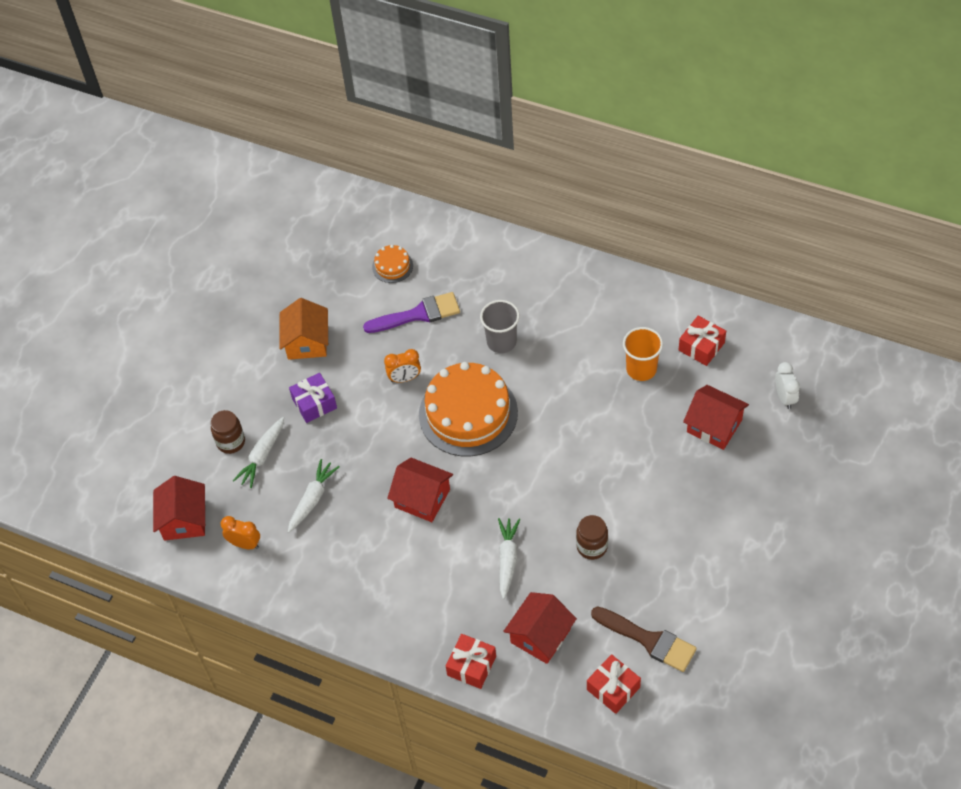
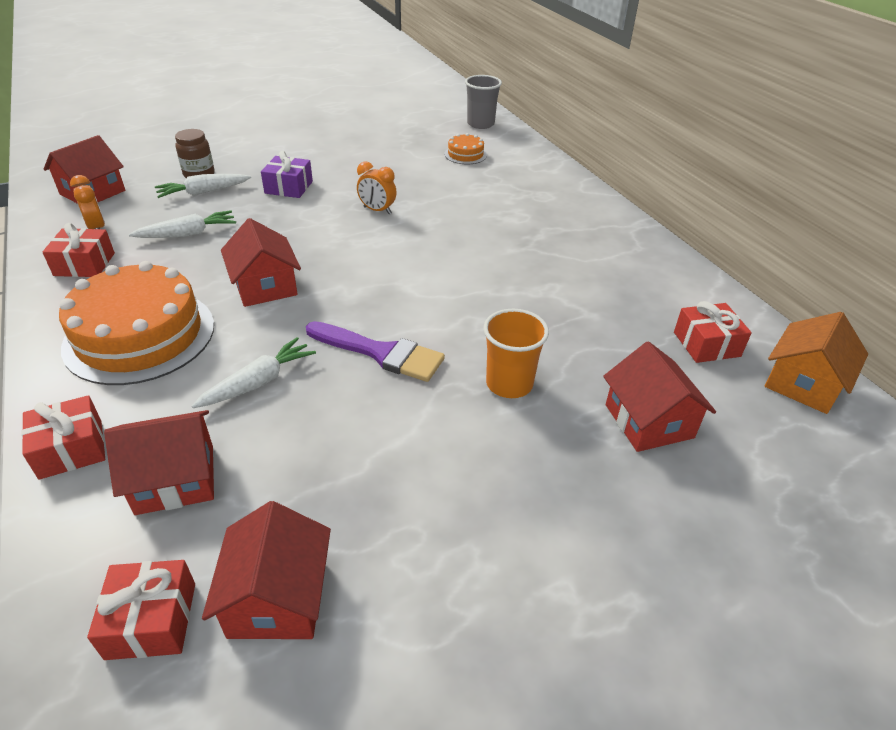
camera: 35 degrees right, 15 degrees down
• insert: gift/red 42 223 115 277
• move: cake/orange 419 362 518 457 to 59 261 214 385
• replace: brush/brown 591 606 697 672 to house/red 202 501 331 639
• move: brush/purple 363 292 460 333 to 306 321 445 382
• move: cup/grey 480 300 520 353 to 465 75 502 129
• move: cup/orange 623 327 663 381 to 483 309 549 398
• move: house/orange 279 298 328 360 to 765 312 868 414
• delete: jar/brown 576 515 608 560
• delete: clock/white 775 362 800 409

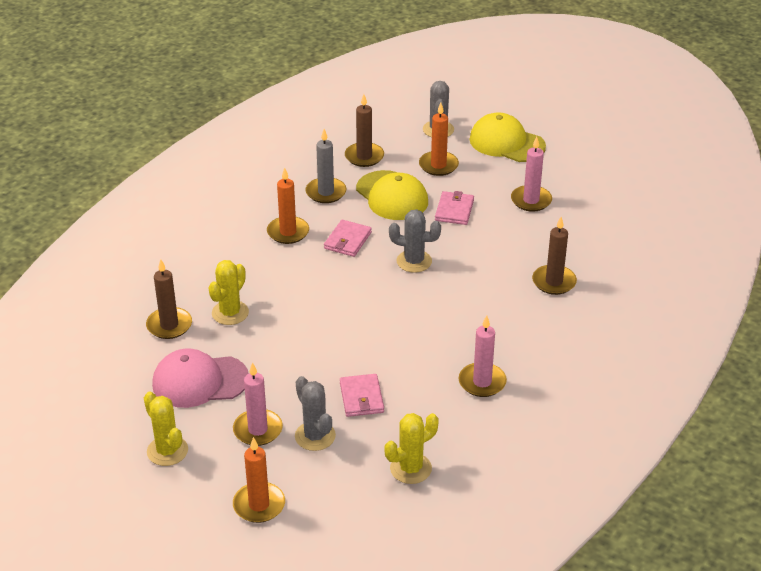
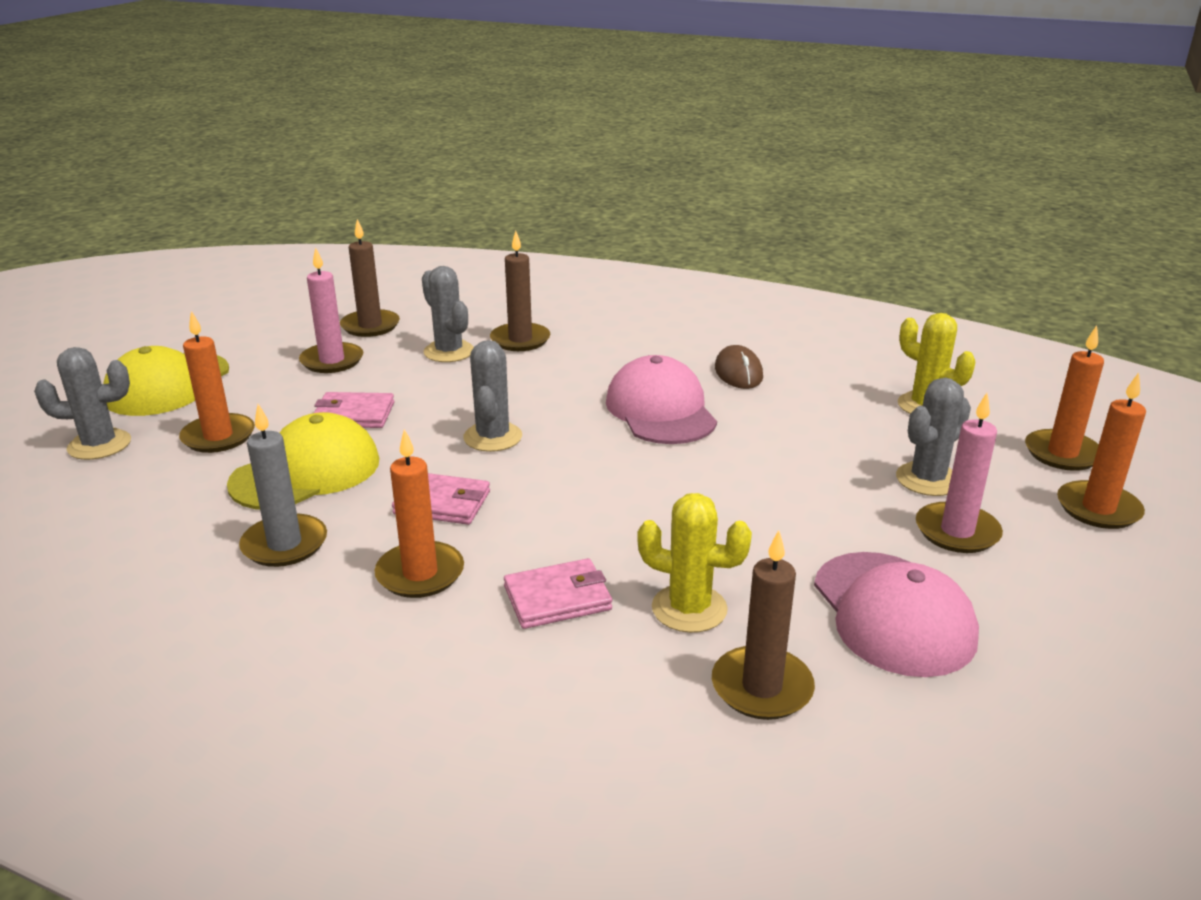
camera: 100 degrees left, 10 degrees down
• move: candle/brown 345 94 384 167 to 340 219 400 337
• insert: cactus/grey 422 266 474 362
• move: wallet/pink 340 374 384 417 to 504 558 612 629
• insert: cap/pink 606 355 717 444
• replace: candle/pink 459 315 507 397 to mouse/brown 715 345 763 389
• insert: candle/orange 1025 325 1104 471
• delete: cactus/yellow 144 392 188 466

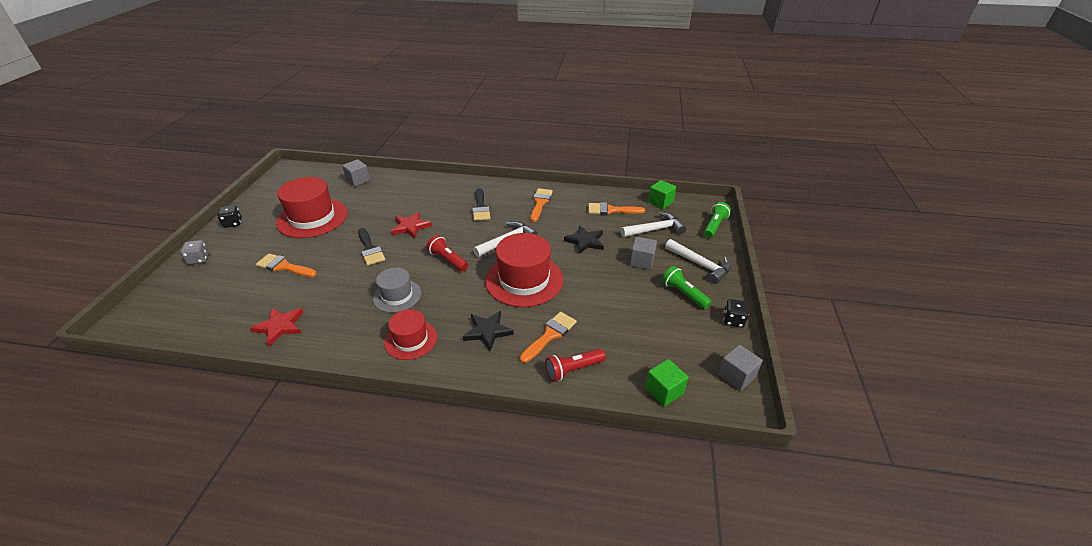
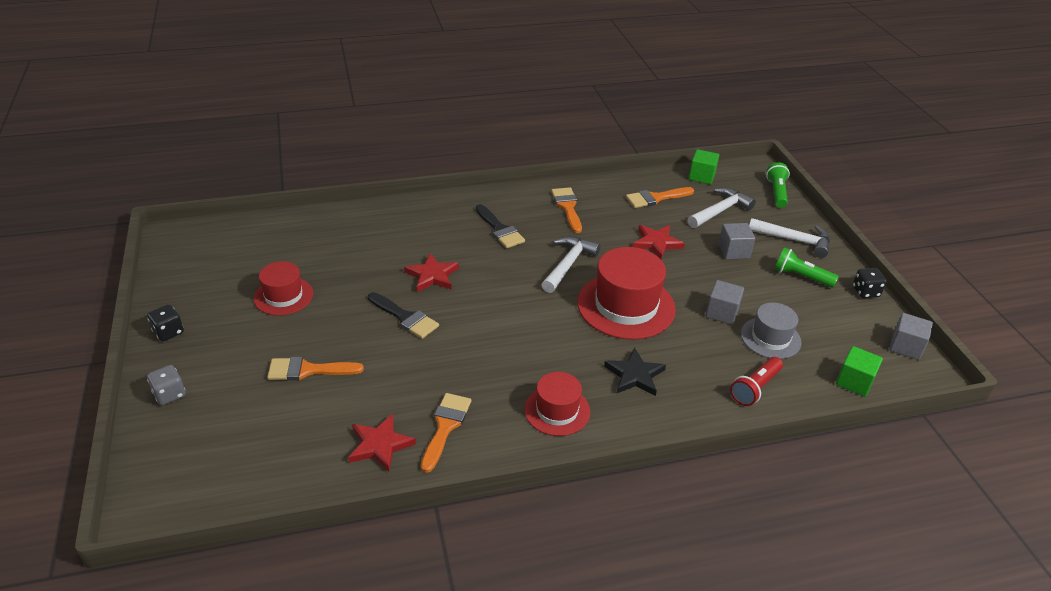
camera: 25 degrees left, 0 degrees up
• resize: hat/red 276 177 348 238 = 254 261 313 316 x0.59
• move: brush/orange 520 312 577 363 to 421 393 471 473
• recolor: star/black 564 225 604 254 to star/red 633 225 685 259
• move: cube/grey 342 159 370 187 to 705 280 744 325
• move: hat/grey 373 267 421 313 to 741 302 801 359
• delete: flashlight/red 427 235 468 272

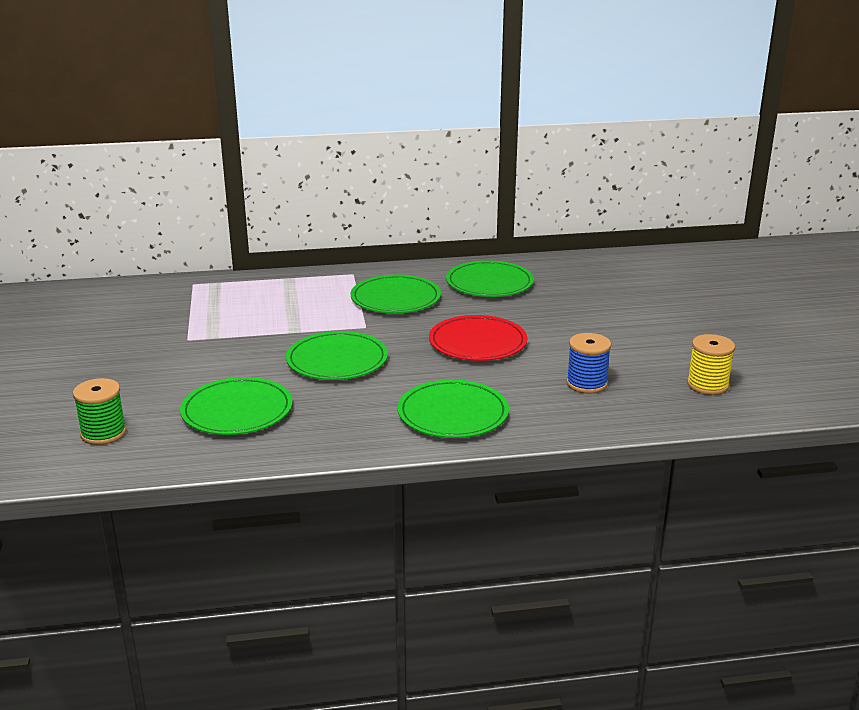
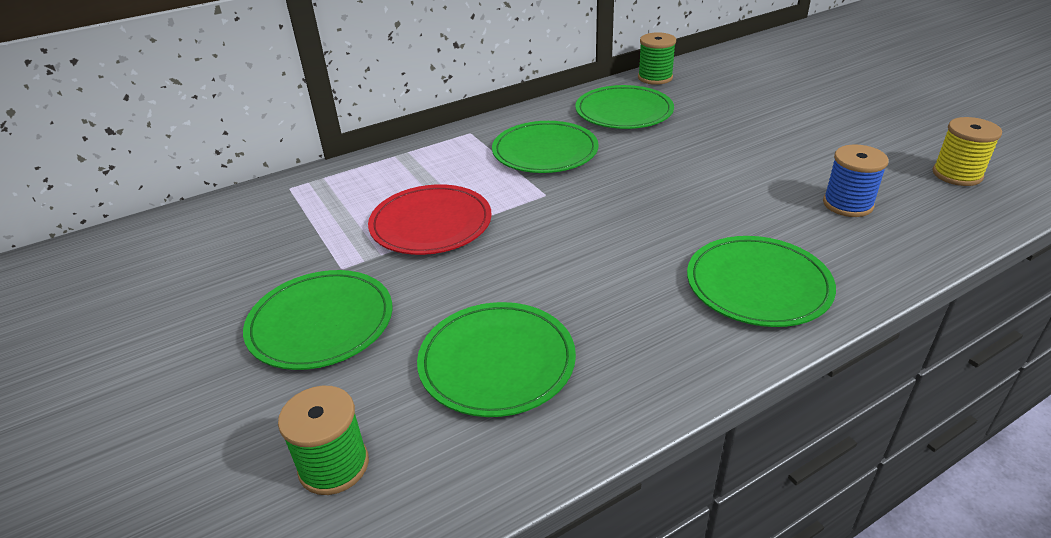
camera: 20 degrees left, 10 degrees up
• move: plate/green 286 331 388 380 to 243 270 392 370
• move: plate/red 429 315 527 361 to 368 184 492 255
• insert: spool/green 638 32 676 85

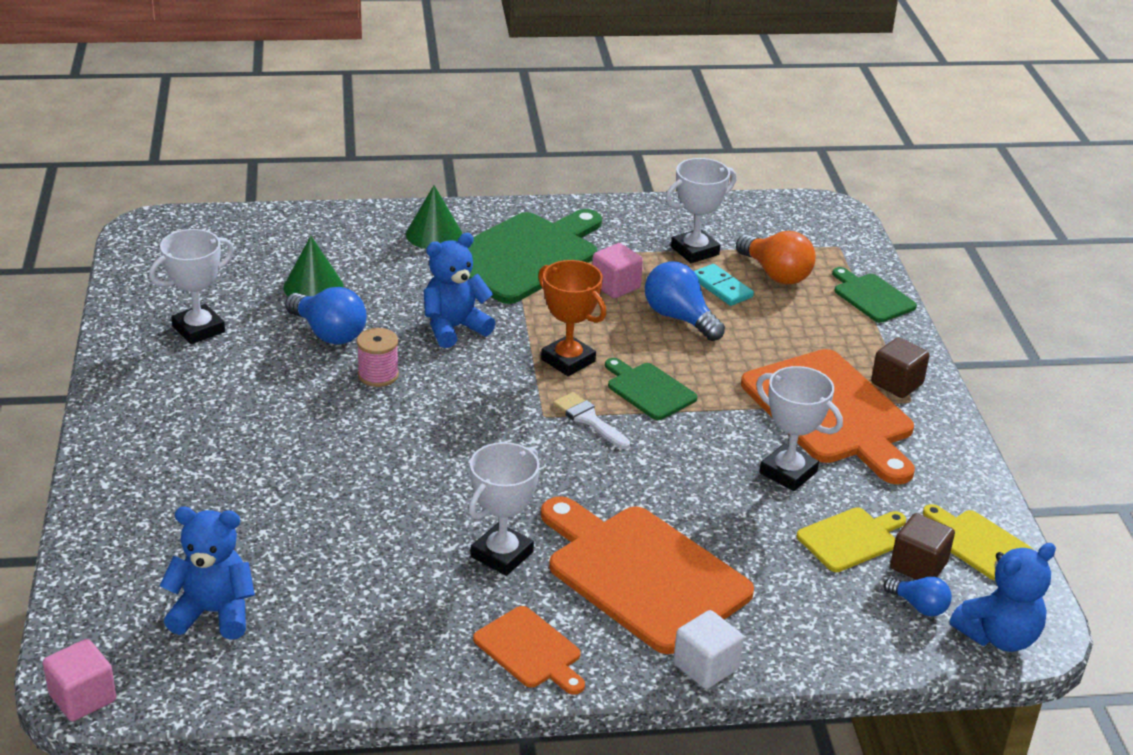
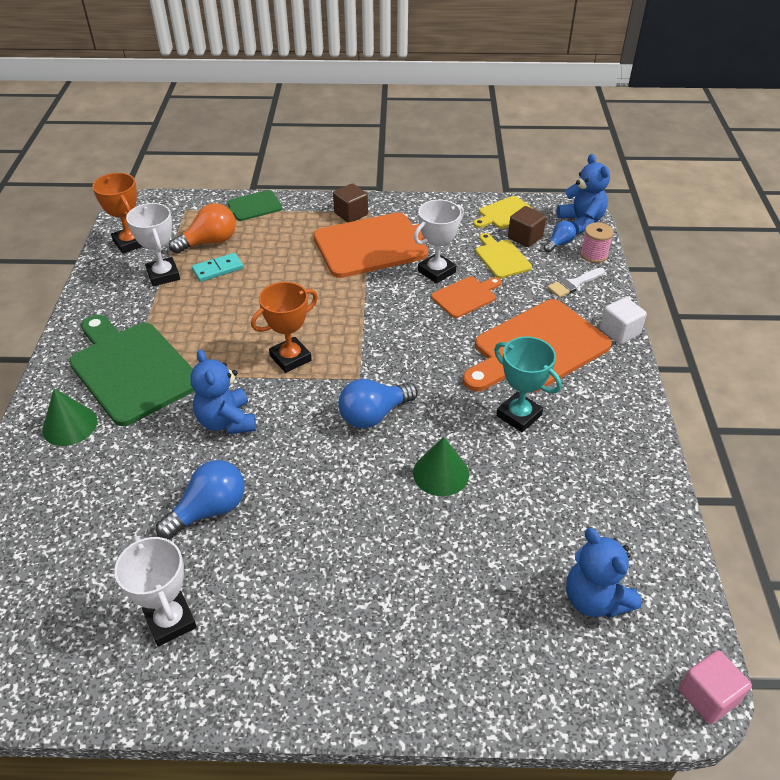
camera: 80 degrees left, 10 degrees up
• insert: trophy/orange 92 173 142 254
• move: light bulb/blue 645 261 725 341 to 338 379 418 428
• move: cone/green 283 236 343 297 to 413 437 469 496
• move: cutting board/orange 473 606 585 695 to 431 277 501 318
• recolor: trophy/white 469 442 540 576 to trophy/turquoise 494 337 562 432
• move: brush/white 553 392 630 449 to 547 268 605 298
• rotate: teddy bear/blue 160 507 255 640 = 566 528 641 618 45 degrees counterclockwise
• move: spool/pink 357 328 399 387 to 580 222 614 263
• delete: cube/pink 592 243 643 298
• delete: cutting board/green 605 358 698 420

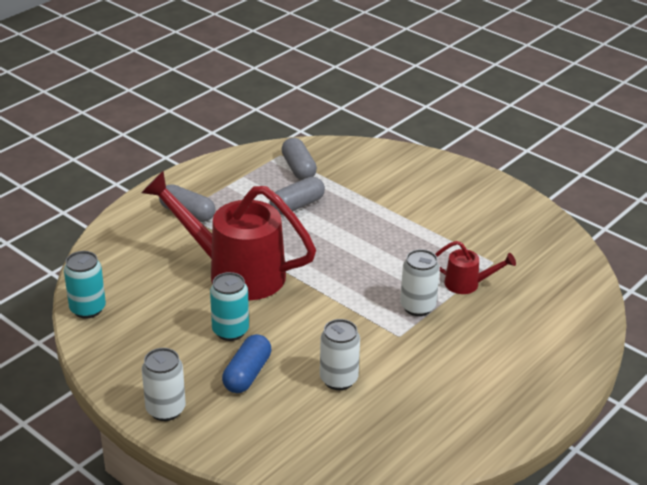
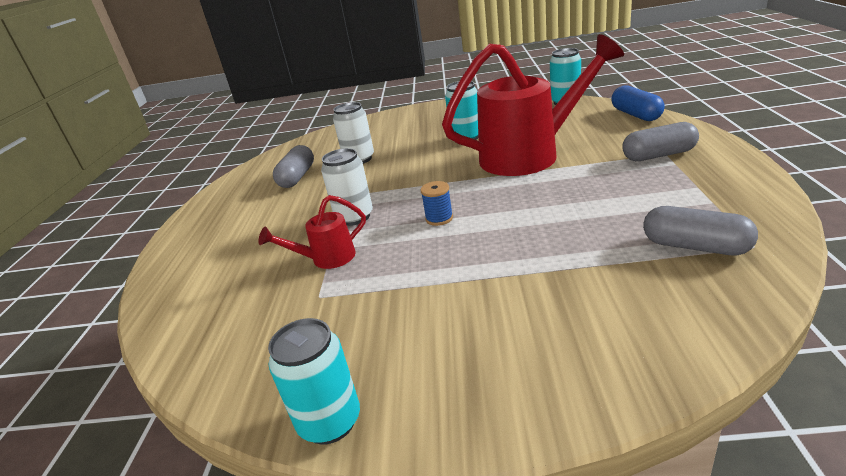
camera: 145 degrees right, 5 degrees down
• insert: can/turquoise 268 318 360 445
• move: capsule/grey 269 177 325 215 to 273 145 314 188
• insert: spool/blue 420 181 453 226
• move: capsule/blue 222 334 271 393 to 611 85 665 121
• delete: can/white 142 348 186 421

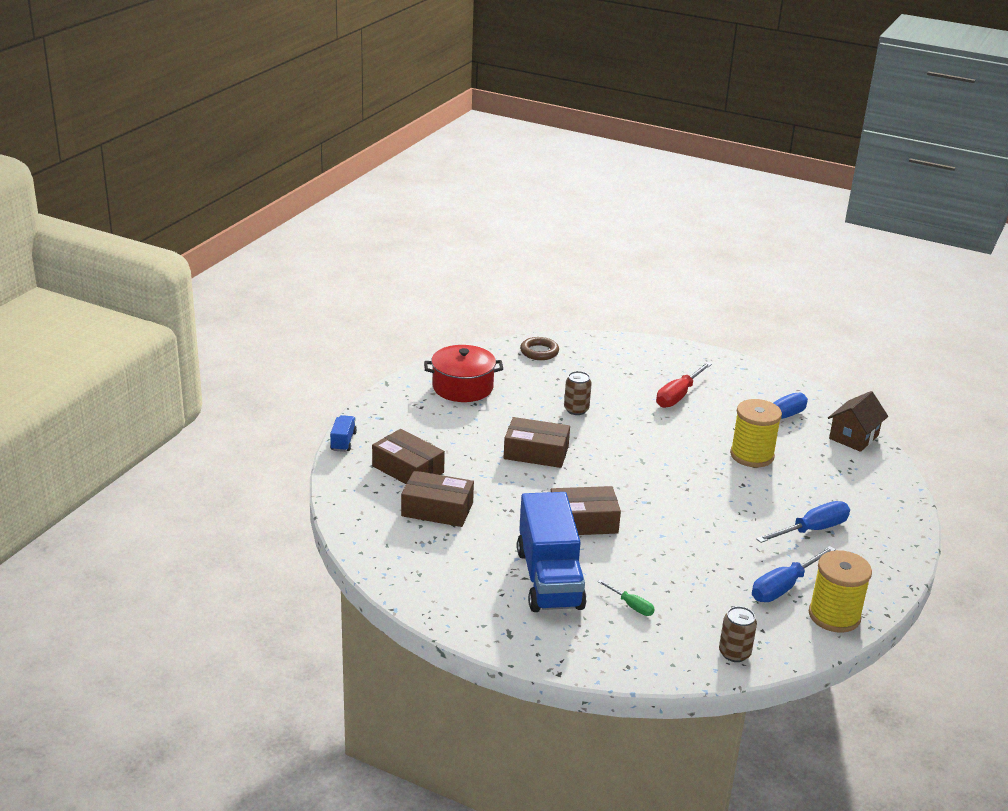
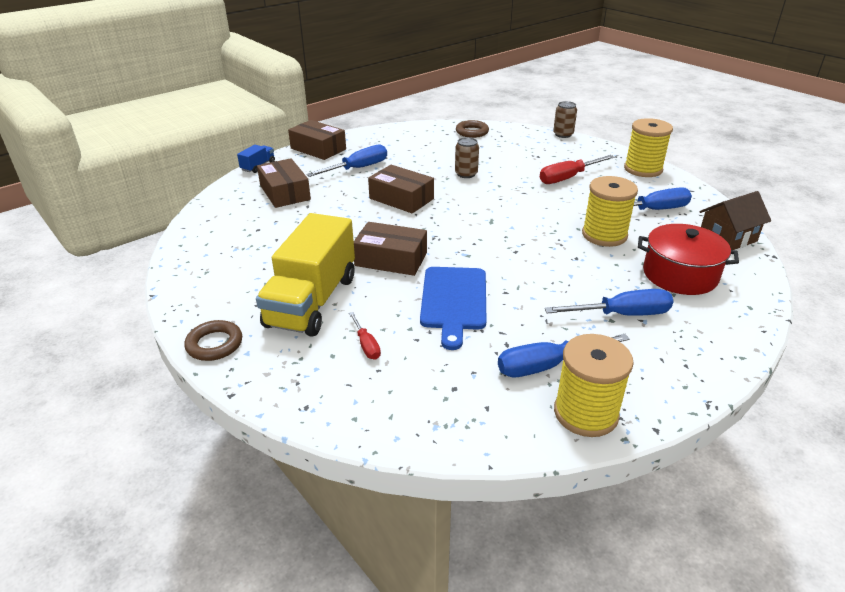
camera: 25 degrees right, 5 degrees up
• insert: ring/brown 184 320 242 361
• recolor: truck/blue 517 492 587 612 to truck/yellow 256 213 355 337
• move: box/brown 401 471 474 527 to 288 120 346 160
• insert: screwdriver/blue 306 144 387 177
• recolor: screwdriver/green 597 580 655 616 to screwdriver/red 349 312 381 360
• insert: cutting board/blue 420 267 487 350
• move: can/brown 719 606 757 662 to 553 101 577 138
• insert: spool/yellow 624 118 673 177
• move: pot/red 424 345 503 402 to 638 224 739 295

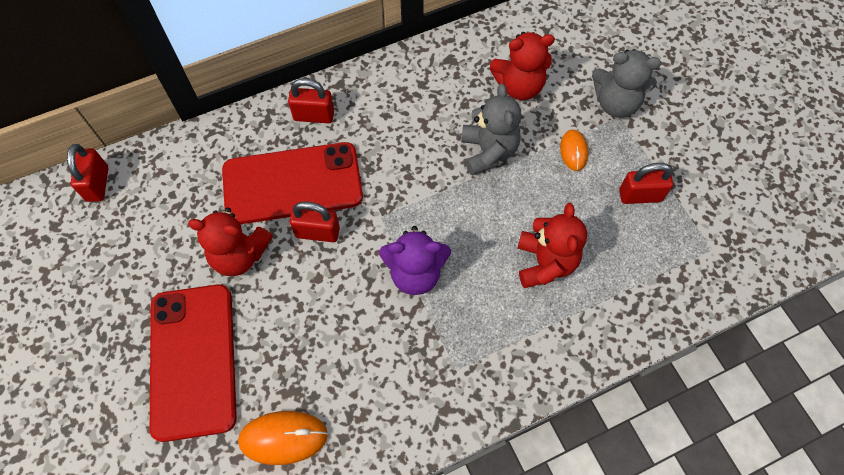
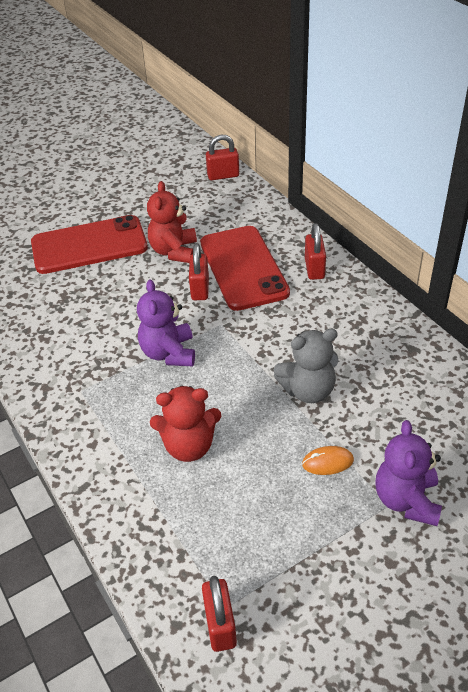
camera: 85 degrees right, 20 degrees down
• move: padlock/red 619 163 673 204 to 202 576 237 652
• recolor: teddy bear/grey 592 49 661 118 to teddy bear/purple 375 420 442 526
• delete: mouse/orange 238 411 328 465
• delete: teddy bear/red 489 32 555 100

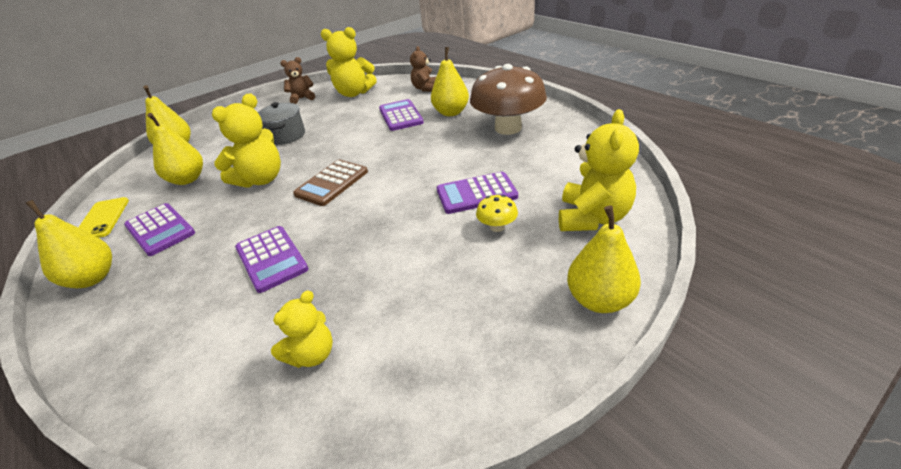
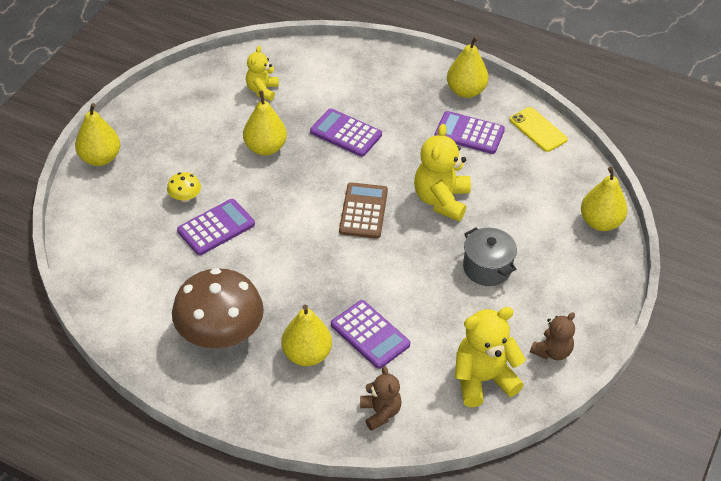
camera: 150 degrees right, 10 degrees up
• move: pear/yellow 147 113 203 185 to 243 90 287 156
• delete: teddy bear/yellow 559 109 639 231

